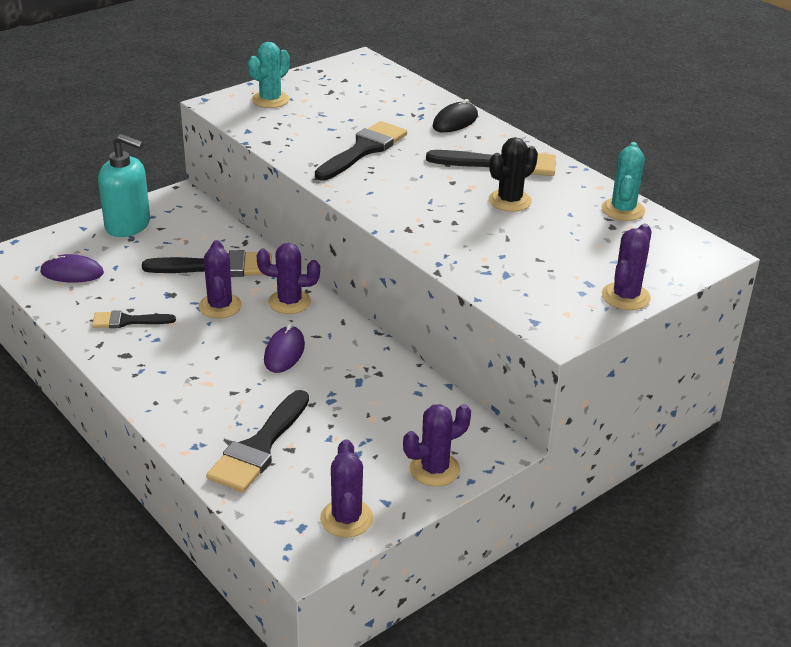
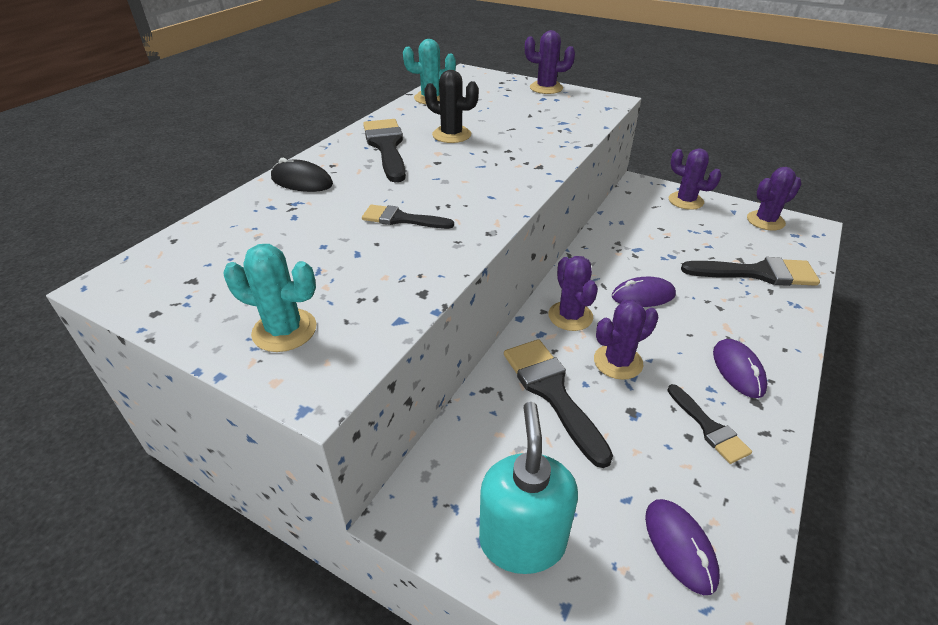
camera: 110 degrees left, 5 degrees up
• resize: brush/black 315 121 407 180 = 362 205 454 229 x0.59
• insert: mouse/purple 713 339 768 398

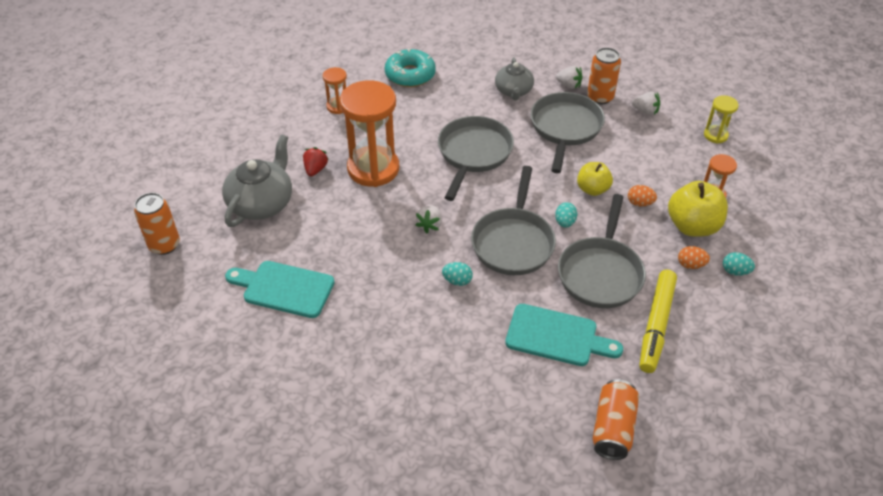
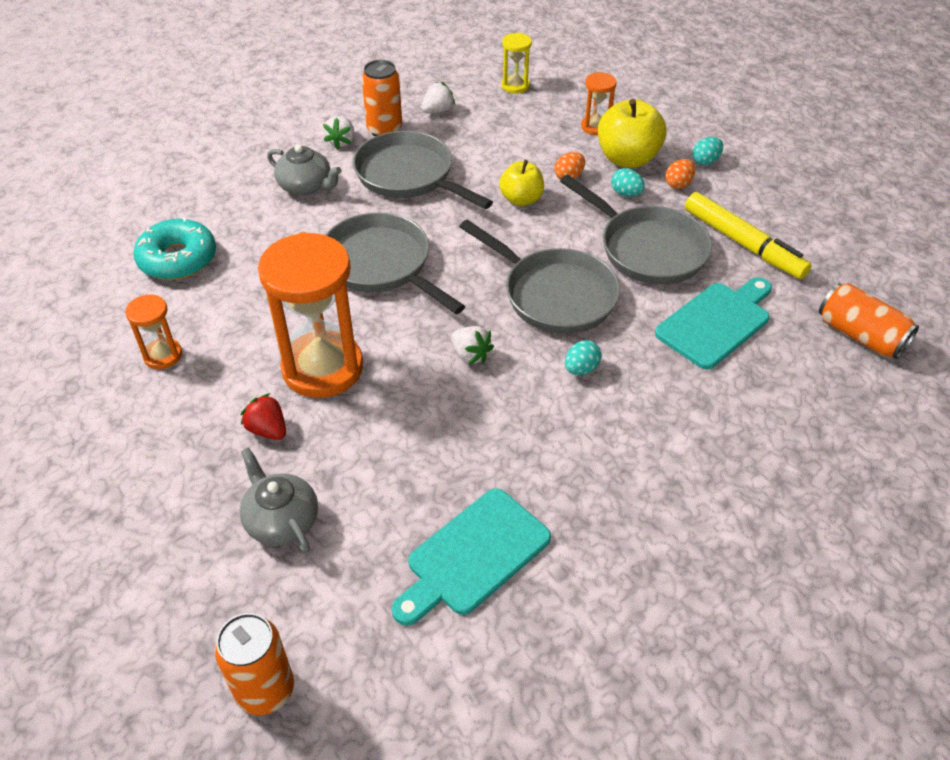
camera: 60 degrees left, 0 degrees up
• resize: teapot/grey 222 135 292 227 = 240 448 318 553 x0.65
• rotate: strawberry/white 556 66 582 89 = 323 116 354 149 135 degrees clockwise
• move: egg/turquoise 555 202 577 227 to 611 168 645 197

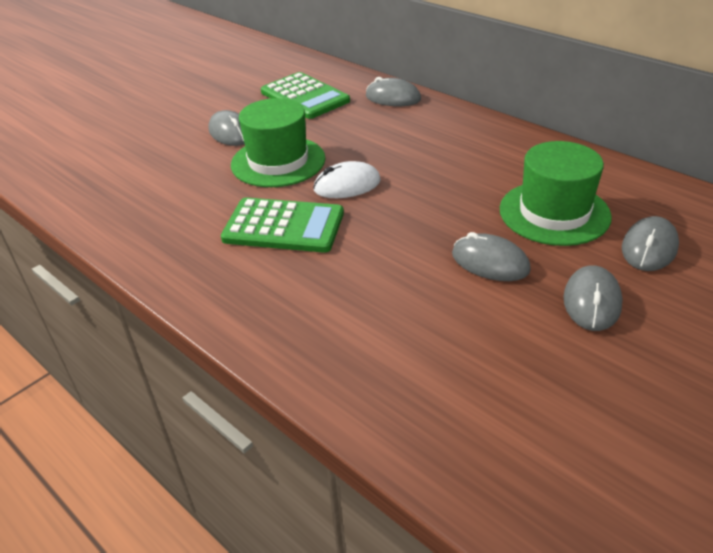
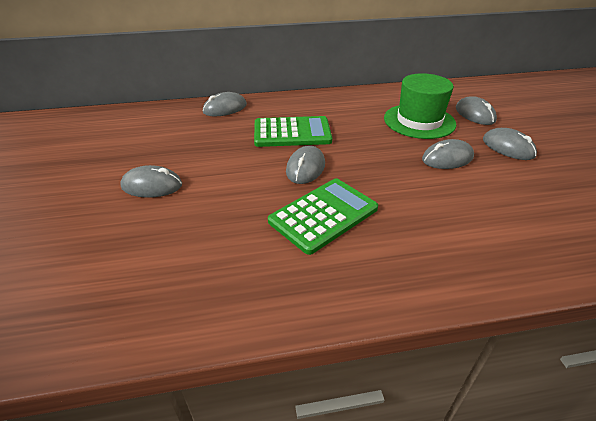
camera: 55 degrees left, 0 degrees up
• move: calculator/green 261 72 350 119 to 254 116 332 147
• recolor: mouse/white 313 161 381 198 to mouse/grey 286 145 325 184
• delete: hat/green 231 98 326 187

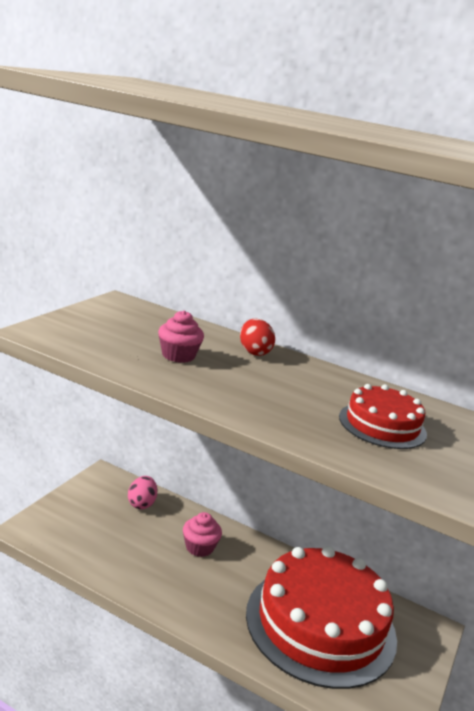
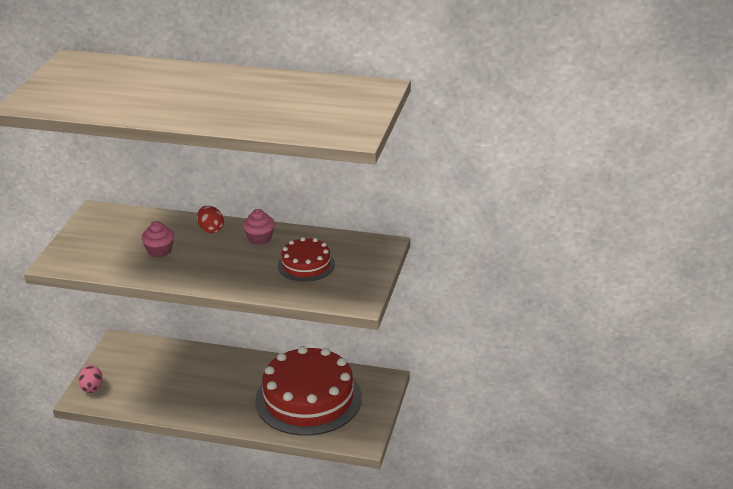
camera: 10 degrees left, 10 degrees up
• move: egg/pink 128 476 158 509 to 78 365 103 393
• move: cupcake/pink 183 512 222 557 to 243 209 275 245

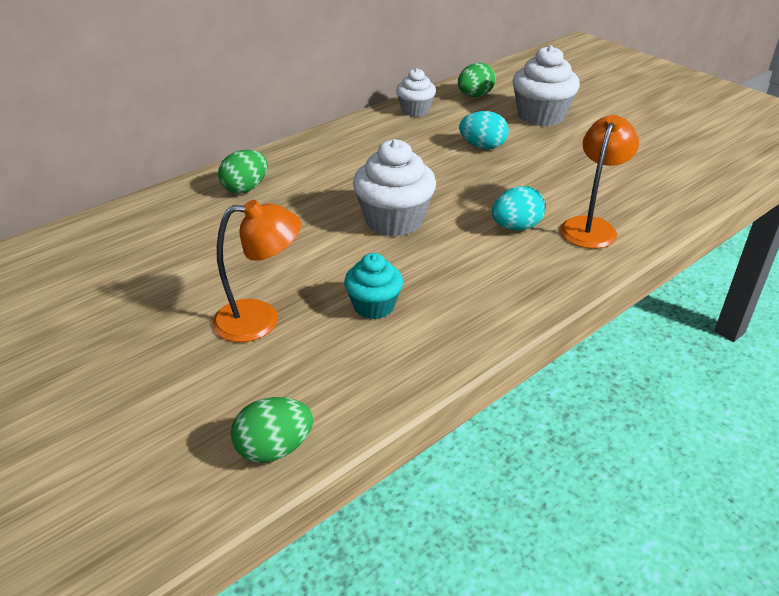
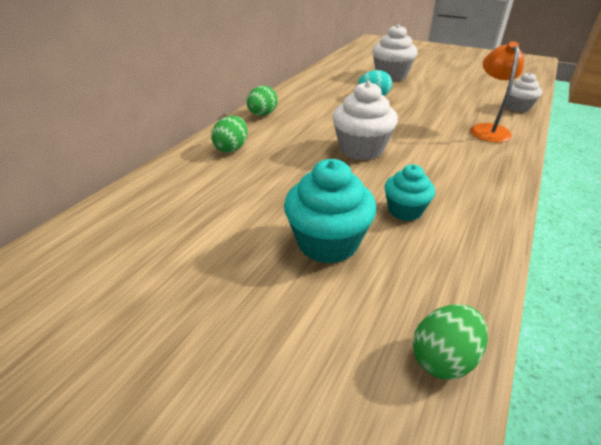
camera: 20 degrees left, 0 degrees up
• move: egg/green 458 62 496 97 to 247 86 278 116
• replace: lamp/orange 212 200 301 342 to cupcake/turquoise 284 159 376 264
• move: cupcake/white 396 68 436 117 to 506 72 542 112
• delete: egg/turquoise 492 186 546 230

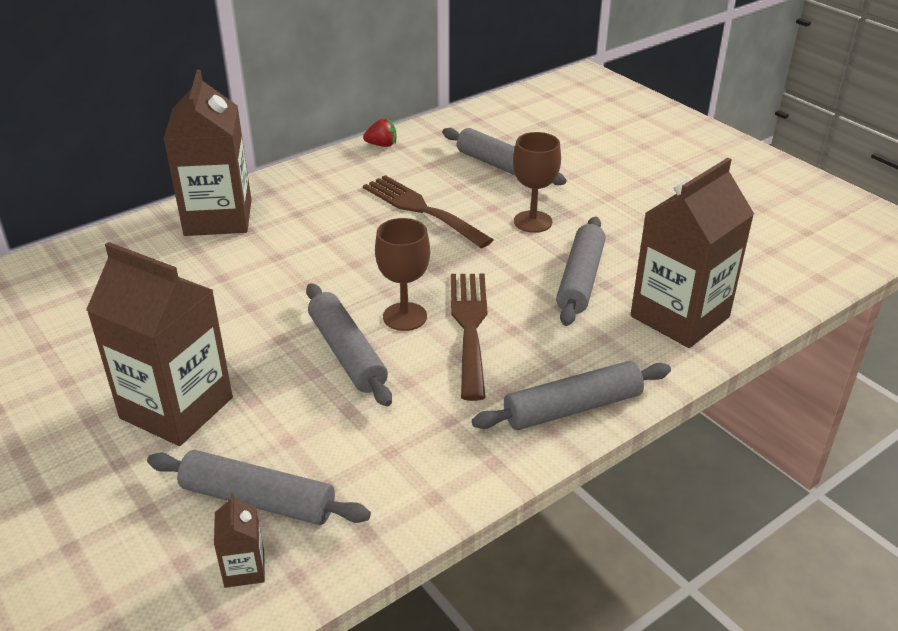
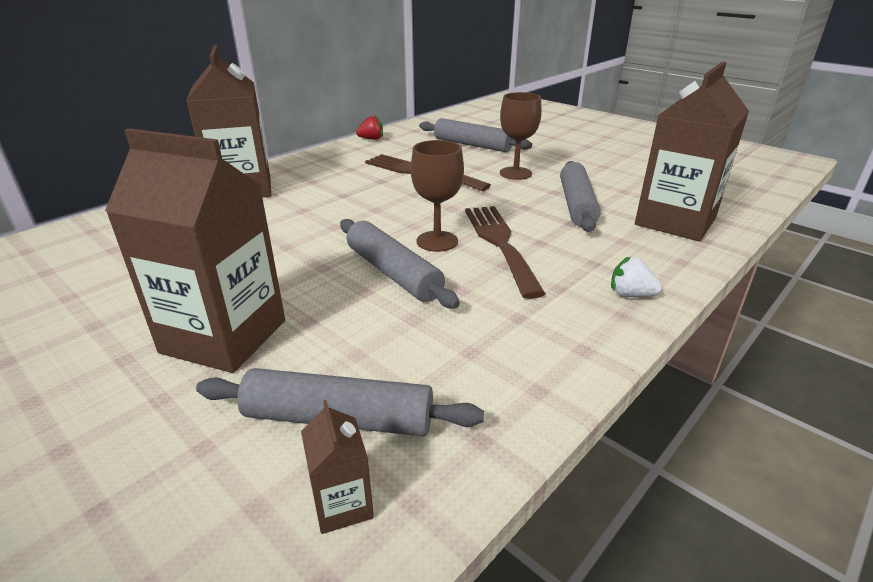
camera: 10 degrees left, 5 degrees down
• replace: rolling pin/grey 472 361 671 430 to strawberry/white 611 257 662 297

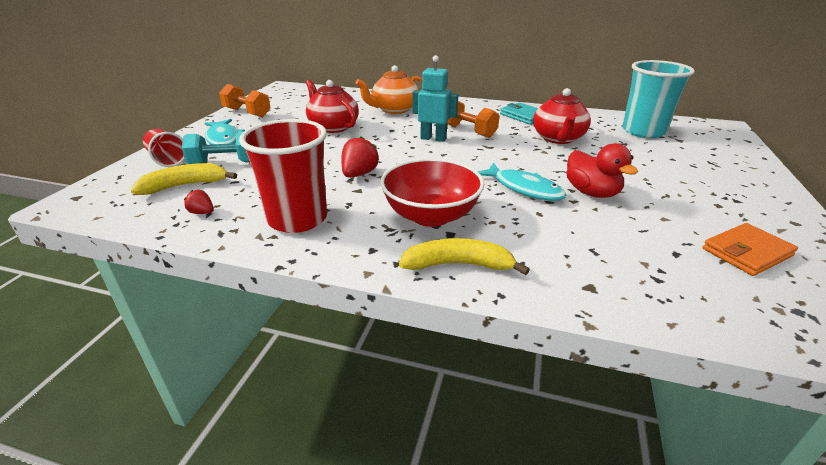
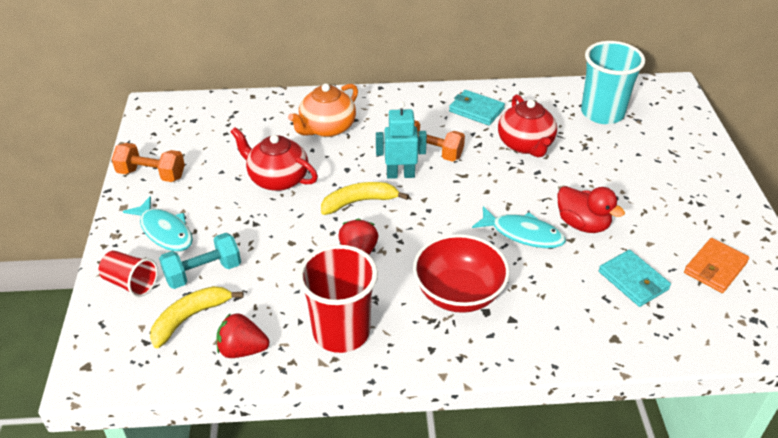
camera: 20 degrees left, 10 degrees up
• resize: strawberry/red 184 190 214 214 = 216 313 269 358 x1.76
• move: banana/yellow 399 238 530 275 to 321 182 409 215
• insert: wallet/turquoise 599 250 671 307

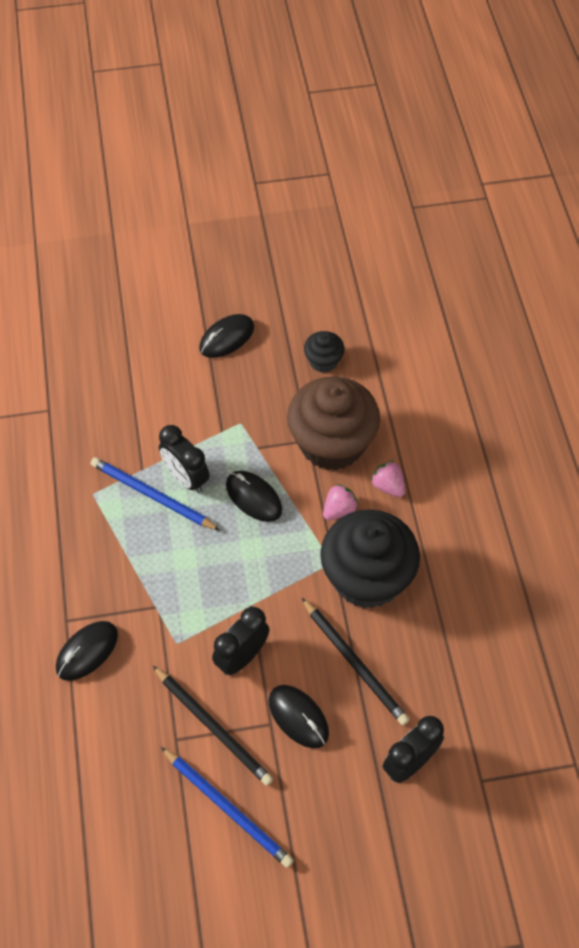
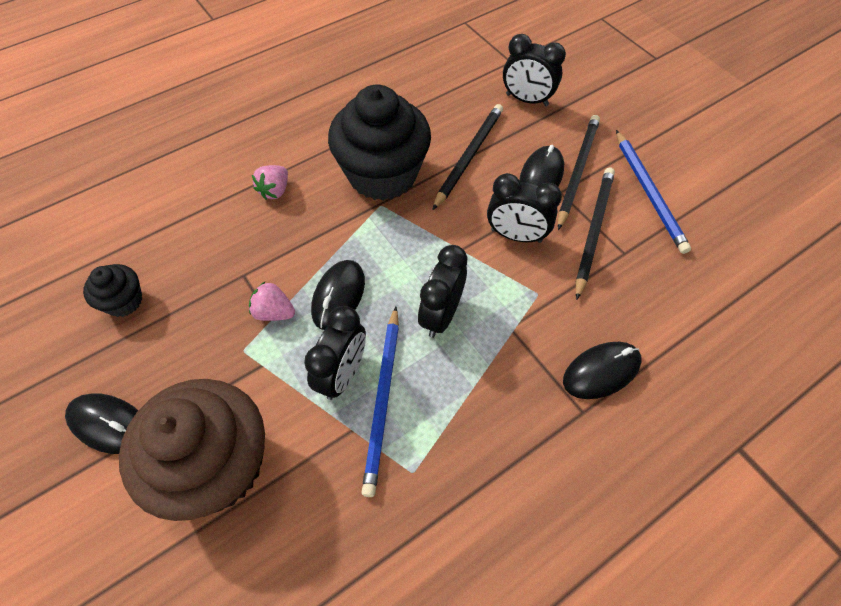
camera: 115 degrees left, 0 degrees up
• move: cupcake/brown 287 376 380 470 to 119 379 265 521
• move: strawberry/pink 323 484 358 520 to 249 282 295 321
• insert: clock/black 418 245 468 338
• insert: pencil/black 558 115 600 230
• rotate: mouse/black 56 621 118 681 = 563 342 642 399 45 degrees counterclockwise
• rotate: pencil/blue 161 747 294 868 = 616 130 691 254 150 degrees clockwise

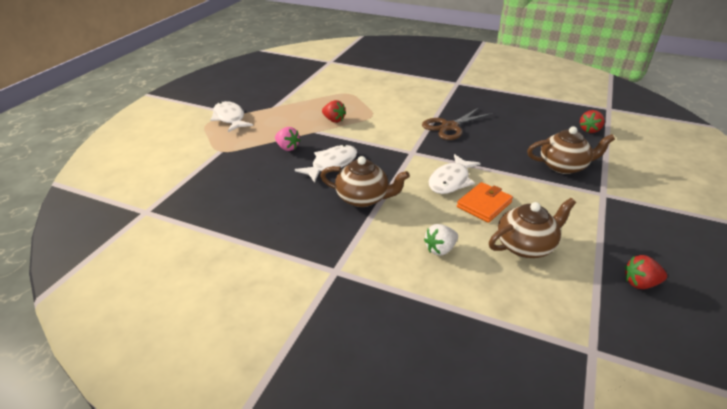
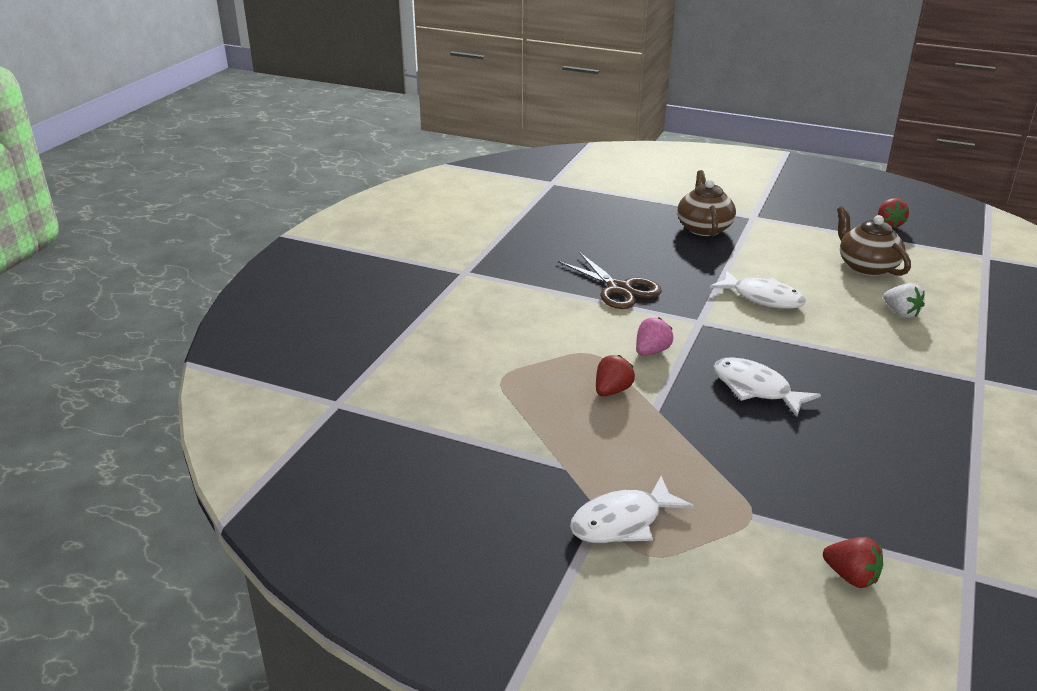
camera: 90 degrees left, 5 degrees down
• move: strawberry/pink 275 127 301 151 to 636 317 673 356
• move: strawberry/red 580 110 605 133 to 823 537 883 588
• delete: teapot/brown 320 156 410 207
• delete: wallet/orange 457 182 513 223

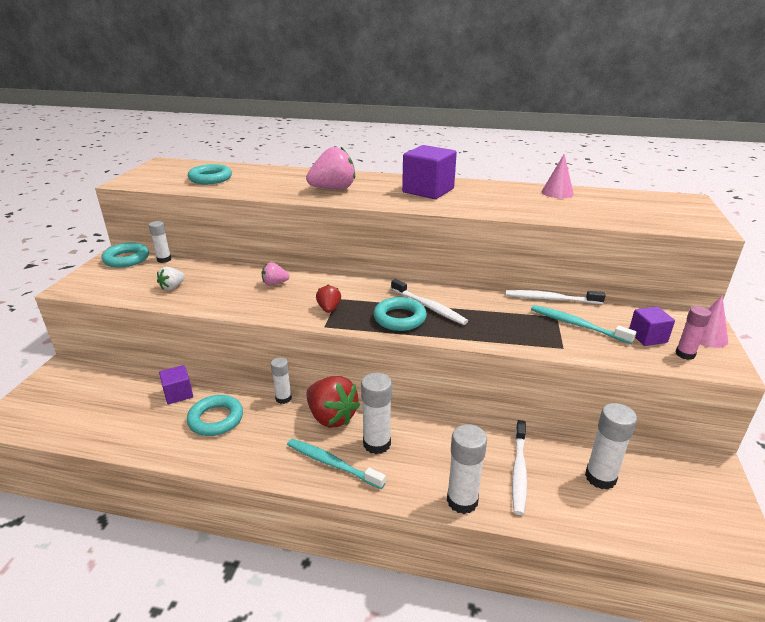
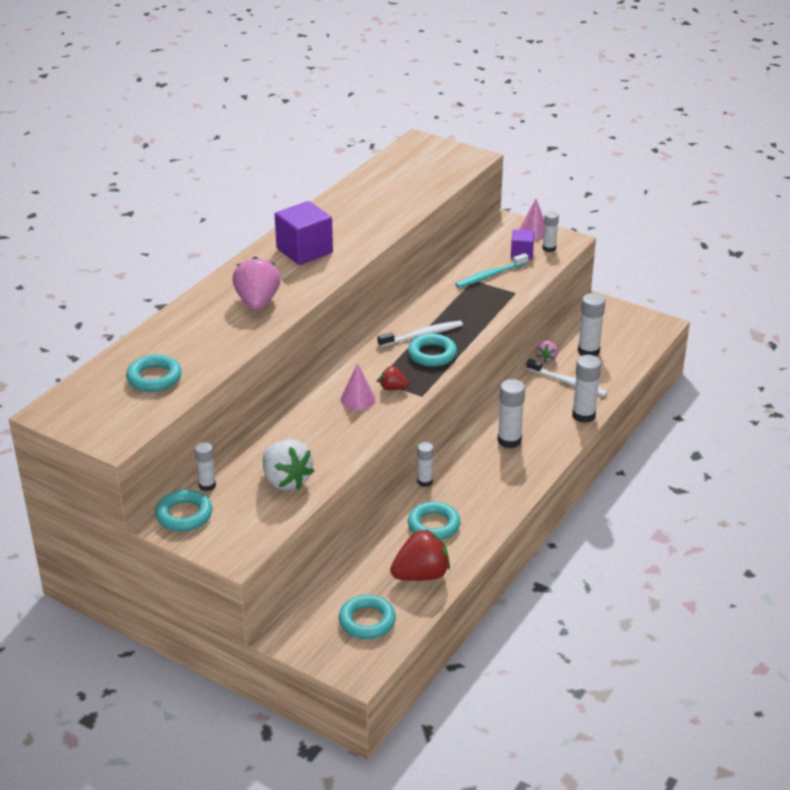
camera: 70 degrees left, 5 degrees up
• resize: strawberry/white 157 267 185 290 = 263 440 314 491 x1.91
• insert: ring/turquoise 339 595 396 639
• move: cone/pink 541 154 574 198 to 341 363 376 410
• move: strawberry/red 306 376 360 428 to 390 529 450 581
• move: strawberry/pink 262 262 290 286 to 536 341 558 363
• recolor: glue stick/pink 675 306 711 360 to glue stick/white 543 211 559 252
• delete: cube/purple 159 365 193 405
• delete: toothbrush/turquoise 287 439 386 489
• delete: toothbrush/white 506 290 606 304

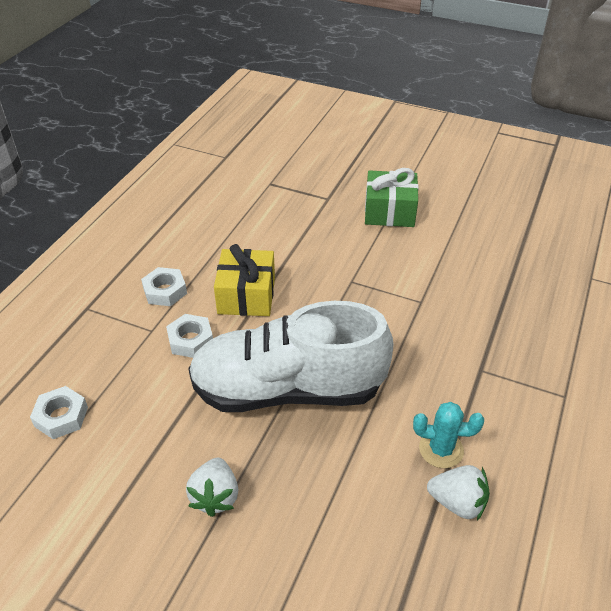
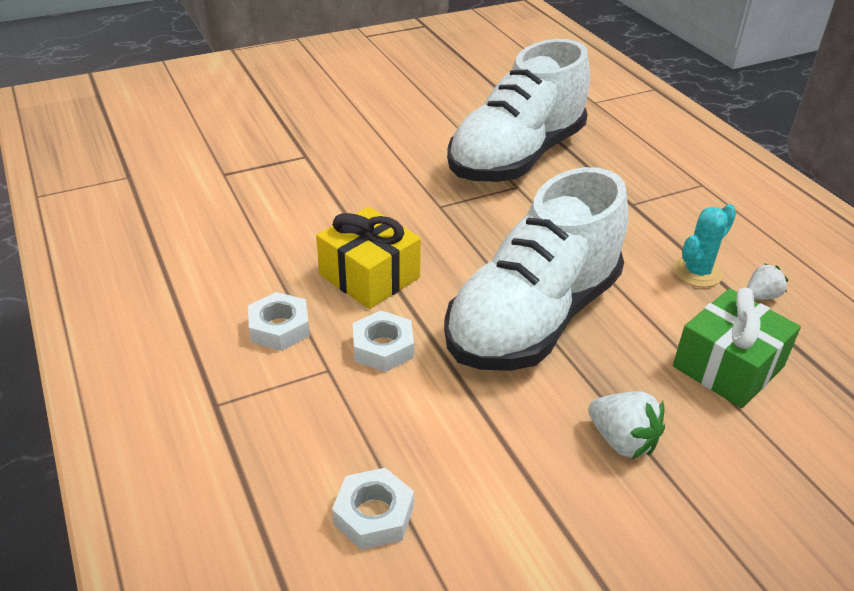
camera: 50 degrees left, 5 degrees down
• insert: shoe/white 447 39 590 182
• move: gift/green 365 168 419 227 to 673 288 801 408
• resize: strawberry/white 427 465 490 521 = 747 263 788 300 x0.66

